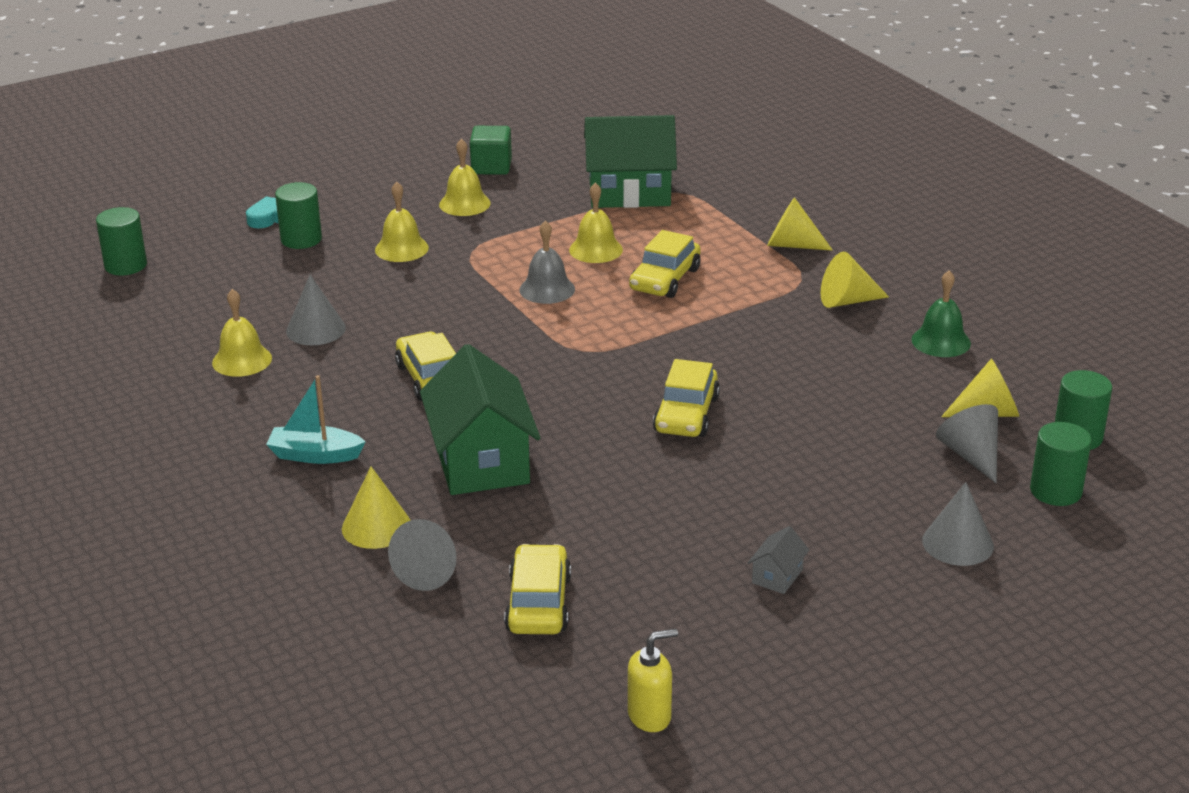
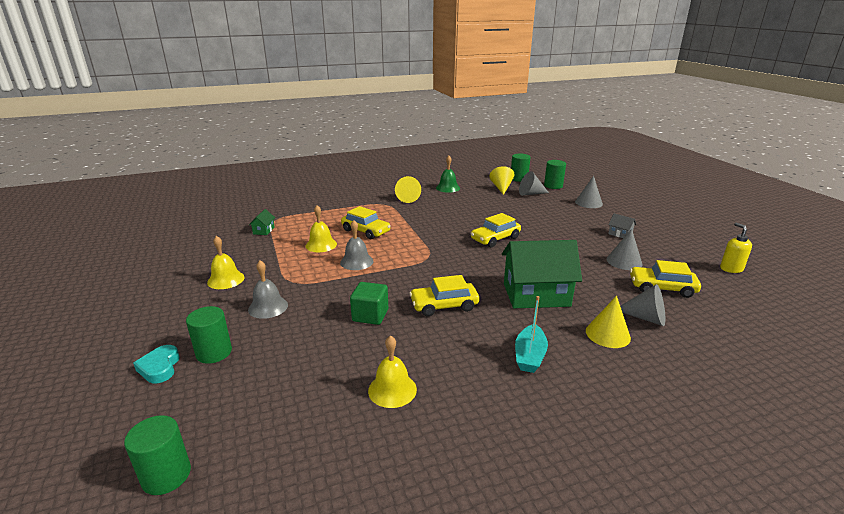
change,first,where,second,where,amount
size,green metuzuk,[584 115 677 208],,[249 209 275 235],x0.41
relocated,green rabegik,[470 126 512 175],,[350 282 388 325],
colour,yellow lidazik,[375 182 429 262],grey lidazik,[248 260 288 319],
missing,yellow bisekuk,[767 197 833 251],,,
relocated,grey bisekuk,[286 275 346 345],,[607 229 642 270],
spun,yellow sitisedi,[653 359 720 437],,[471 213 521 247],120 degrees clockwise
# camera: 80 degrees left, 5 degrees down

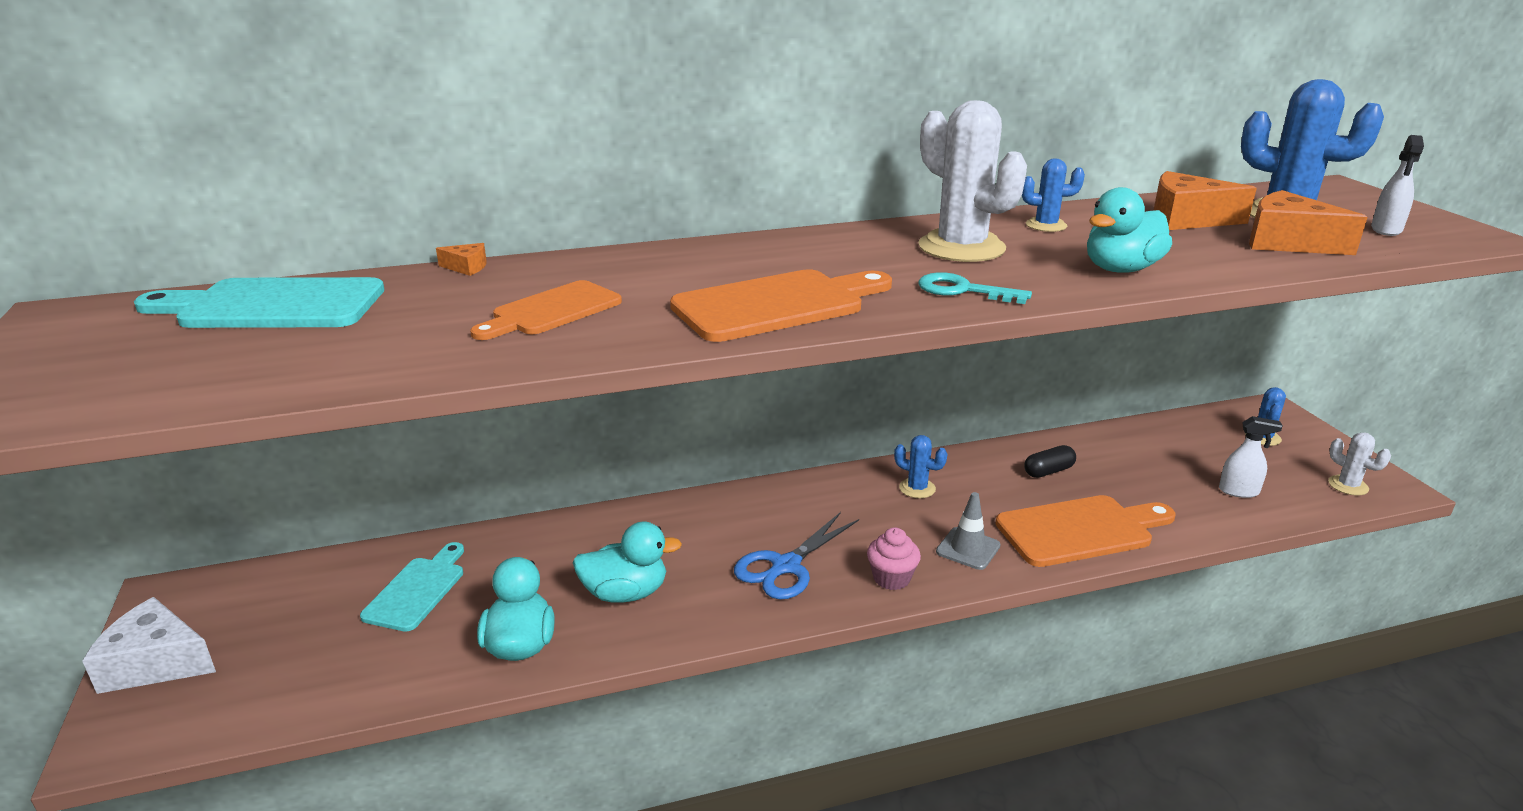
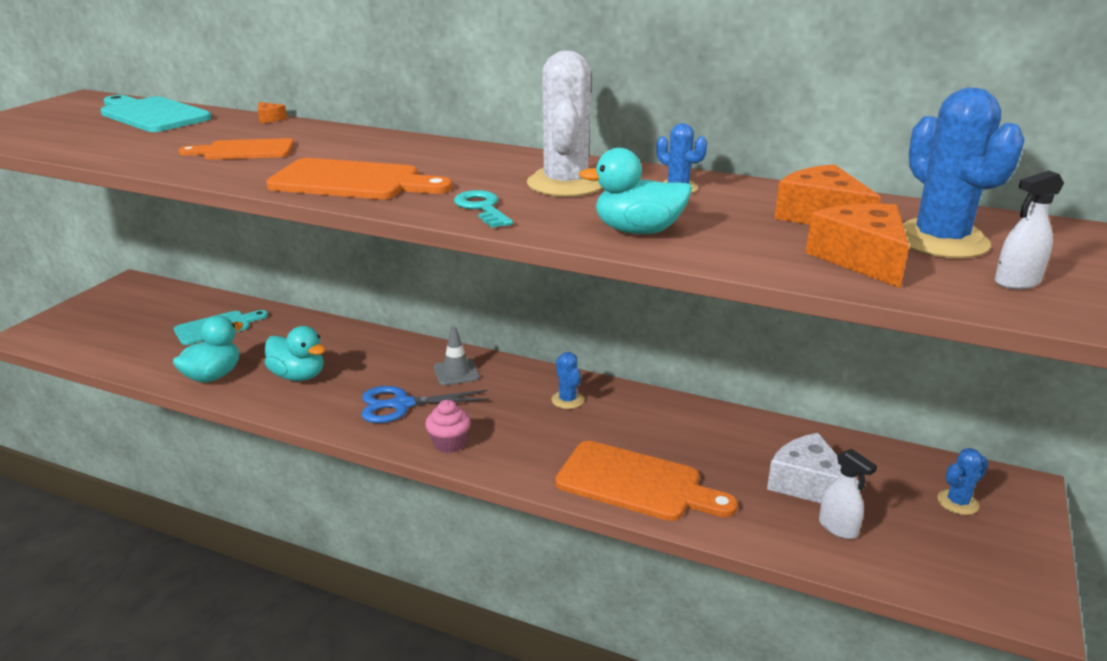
change,first,where,second,where,amount
missing,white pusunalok,[1328 432 1391 496],,,
missing,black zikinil,[1024 445 1076 478],,,
relocated,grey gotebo,[936 492 1001 570],,[434 327 479 386],
relocated,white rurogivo,[82 597 216 694],,[767 433 860 503],
# camera: 40 degrees right, 0 degrees up

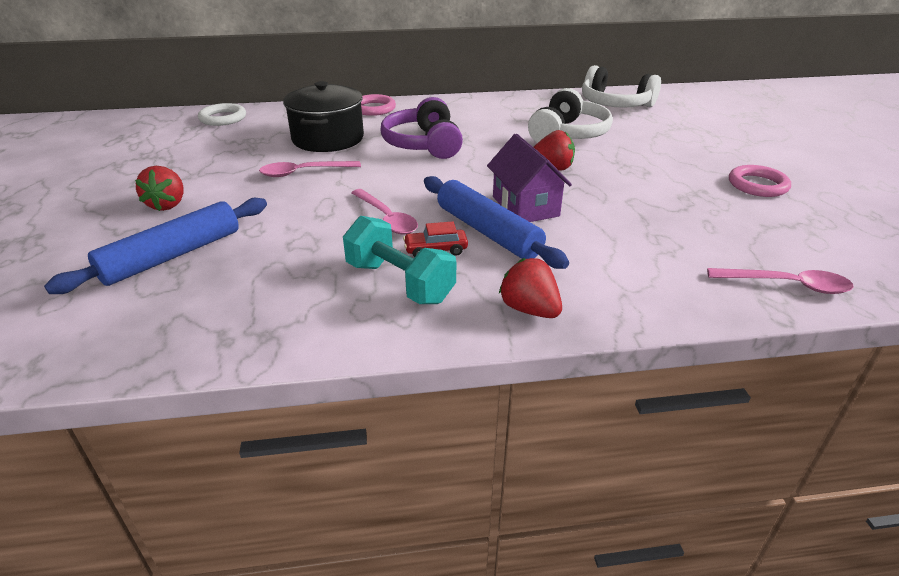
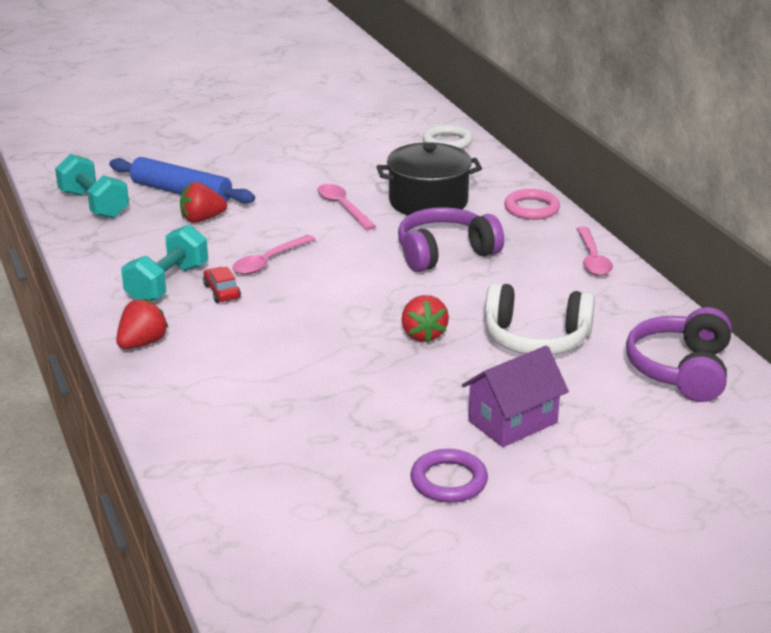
change,first,where,second,where,amount
colour,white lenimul,[582 65 661 108],purple lenimul,[626 307 732 402],
relocated,purple metuzuk,[487 134 572 222],,[462 346 569 447],
colour,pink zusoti,[729 165 791 197],purple zusoti,[410 449 488 503],
relocated,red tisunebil,[135 166 183 211],,[180 182 227 223],
missing,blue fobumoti,[424 176 569 269],,,
relocated,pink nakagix,[707 268 854 294],,[576 227 613 276],
appeared,,,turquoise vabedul,[55 154 129 219],
# camera: 75 degrees right, 5 degrees down

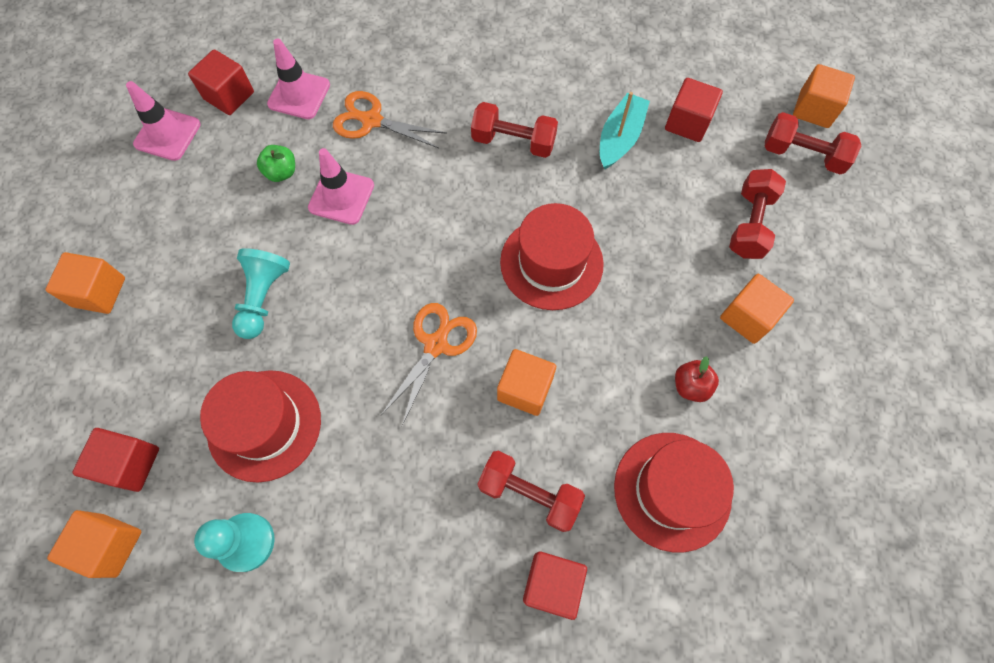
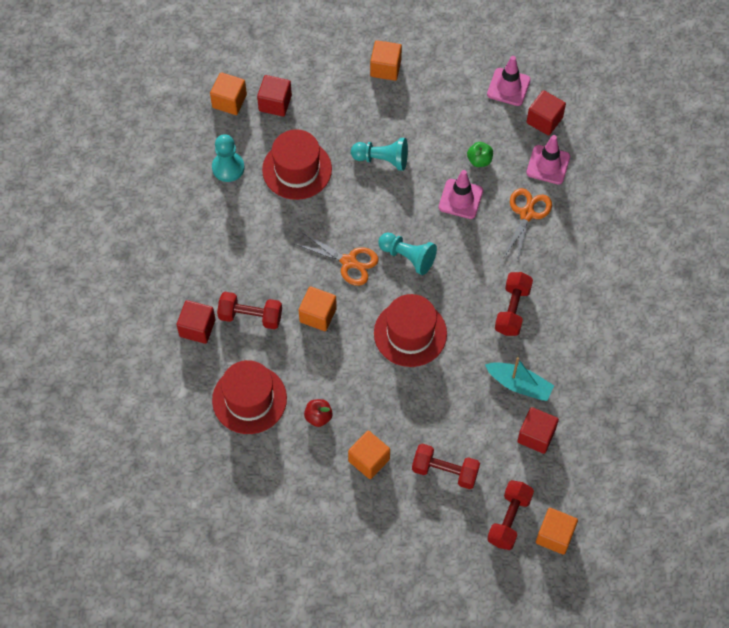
change,first,where,second,where,amount
spun,red vabedul,[477 451 585 532],,[217 292 282 329],75 degrees clockwise
appeared,,,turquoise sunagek,[378 233 437 275],
# camera: 90 degrees right, 5 degrees down

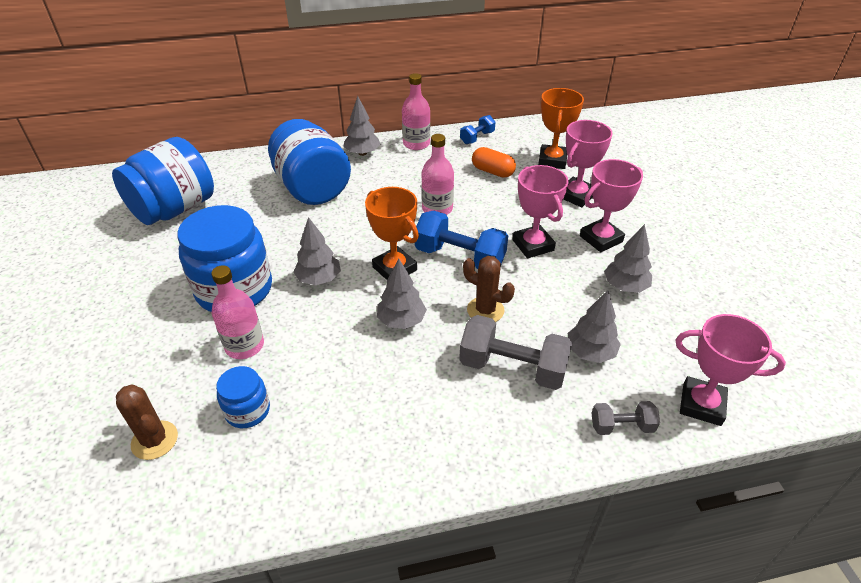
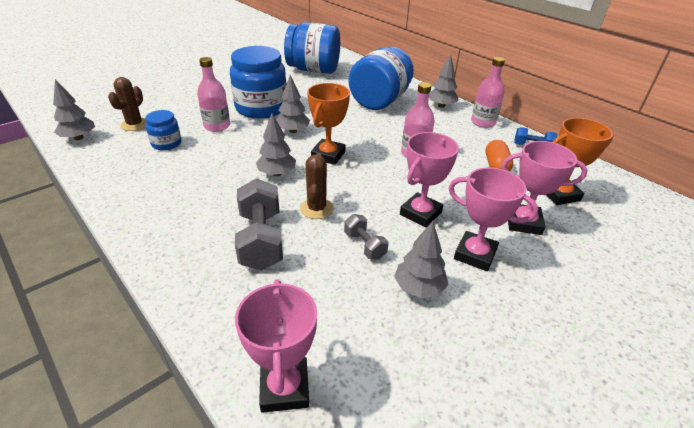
change,first,where,second,where,amount
missing,blue vabedul,[415 211 508 269],,,
relocated,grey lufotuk,[568 290 621 363],,[53 79 95 140],
relocated,grey vabedul,[591 401 660 435],,[344 214 389 260],
# camera: 60 degrees right, 5 degrees down

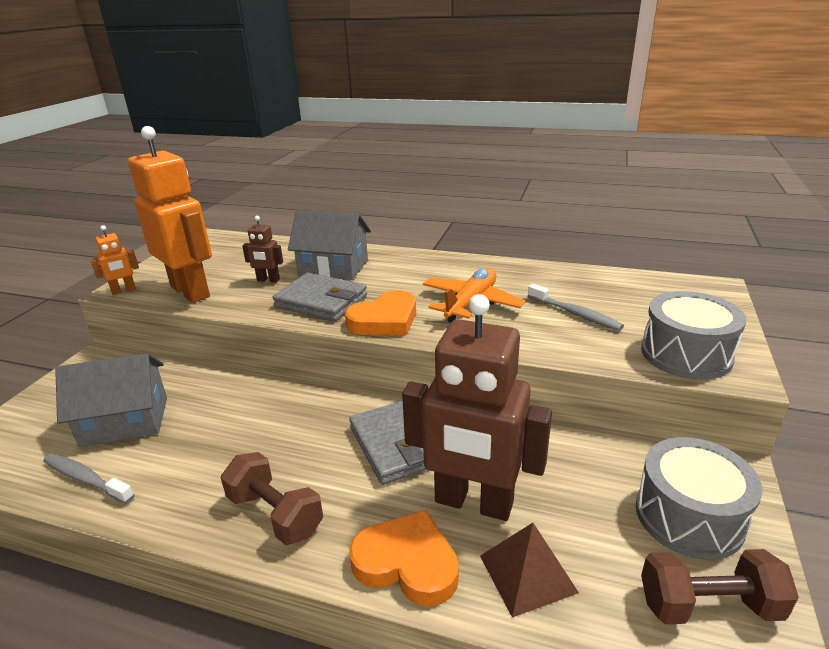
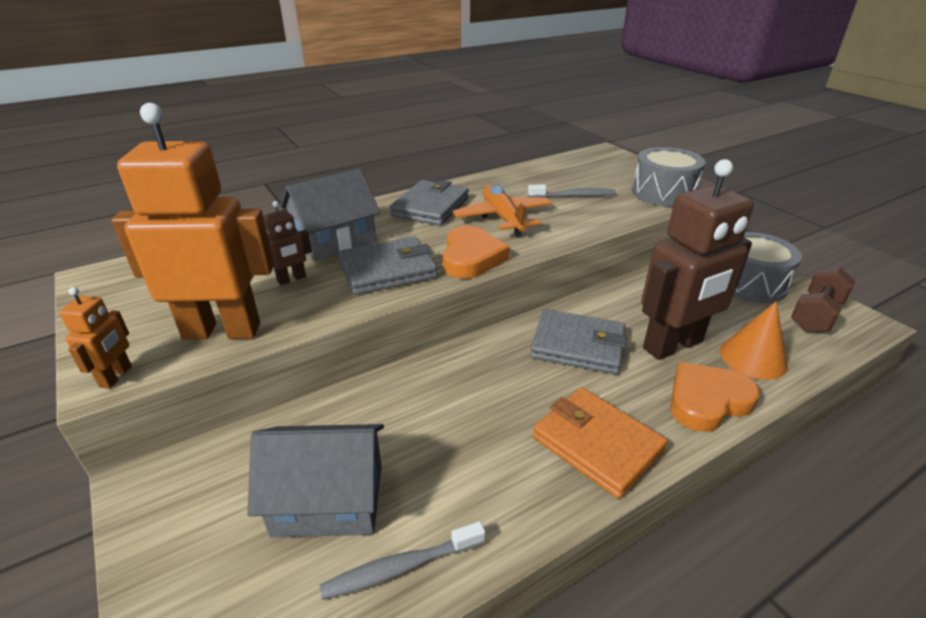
change,first,where,second,where,amount
spun,grey metuzuk,[55 353 167 447],,[247 424 384 537],60 degrees clockwise
exchanged,brown vabedul,[221 452 323 545],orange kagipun,[532 387 667 499],
exchanged,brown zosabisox,[480 523 579 618],orange bisekuk,[720 301 788 380],
appeared,,,grey kagipun,[390 180 469 226],
# camera: 50 degrees left, 5 degrees up

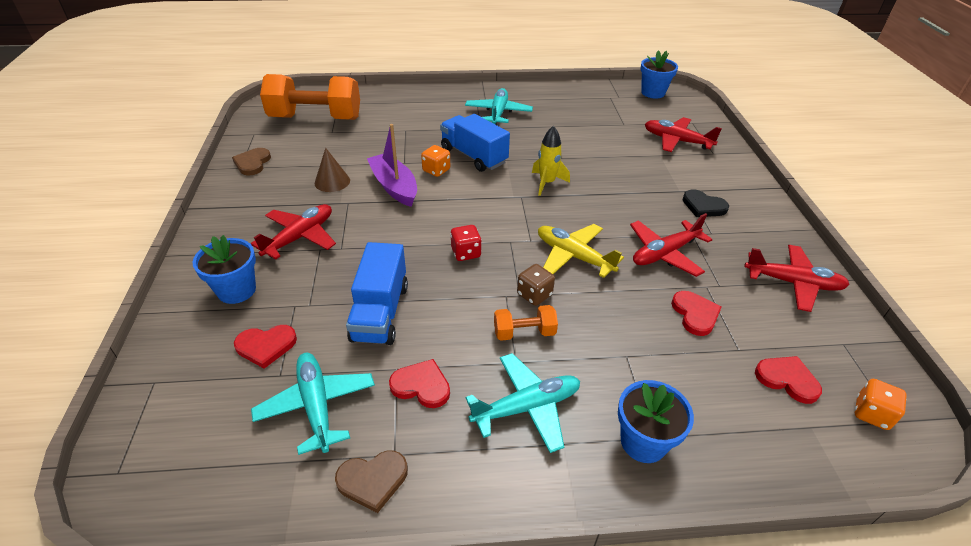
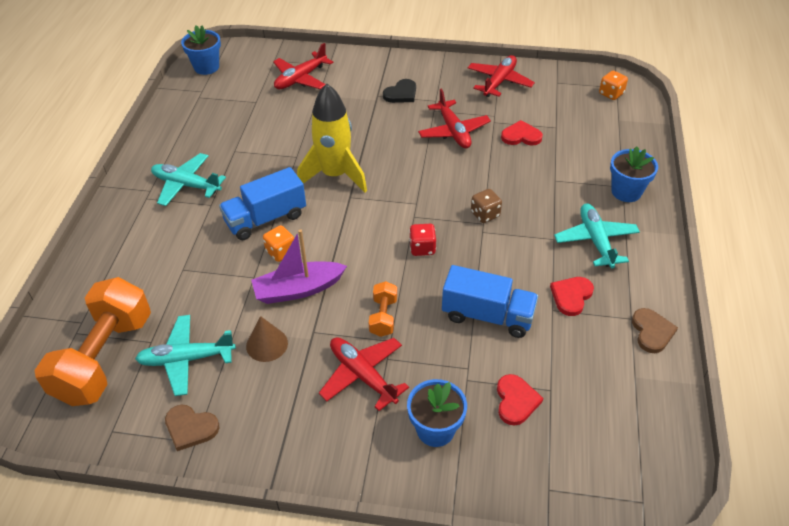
change,first,where,second,where,amount
size,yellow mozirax,[532 125 570 196],,[297 83 367 193],x1.74
missing,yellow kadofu,[538 224 624 278],,,
relocated,orange vabedul,[494 305 558 341],,[369 281 397 337],
relocated,turquoise kadofu,[251 353 375 455],,[135 315 236 396],
missing,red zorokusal,[755 356 822 404],,,
# camera: 75 degrees left, 5 degrees up

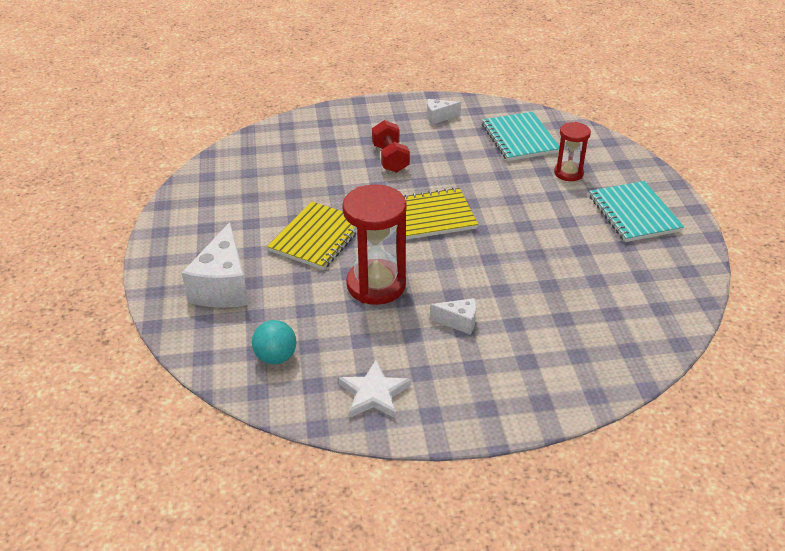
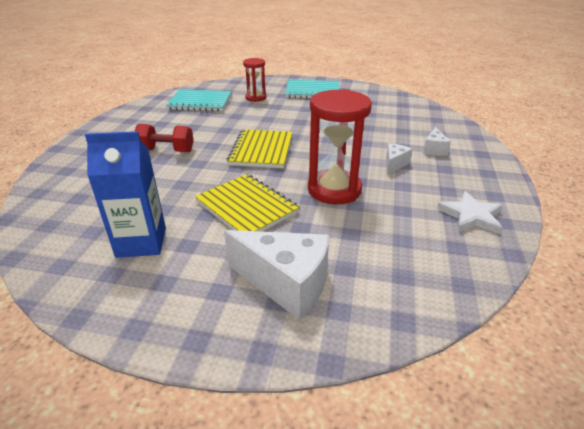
change,first,where,second,where,amount
relocated,white rurogivo,[427 99 461 125],,[423 127 451 156],
missing,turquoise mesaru,[252 320 296 365],,,
appeared,,,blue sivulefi,[85 131 166 258],
# camera: 70 degrees left, 5 degrees down

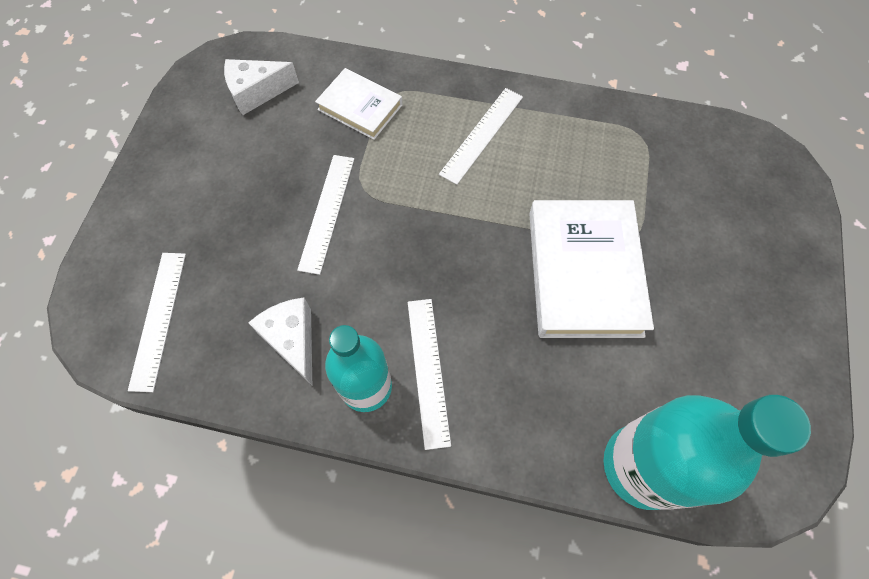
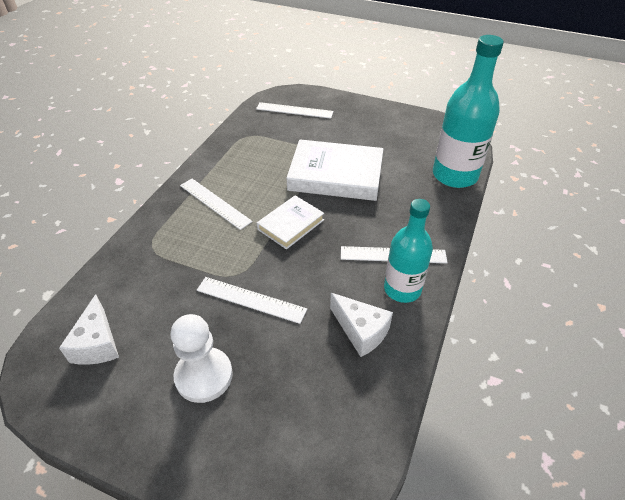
change,first,where,second,where,amount
relocated,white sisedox,[315 68 402 140],,[257 195 324 250],
relocated,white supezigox,[128 253 186 392],,[256 102 334 119],
spun,white rurogivo,[248 298 312 385],,[330 293 393 357],120 degrees counterclockwise
appeared,,,white sunagek,[171 314 233 403],
# camera: 80 degrees left, 20 degrees down

